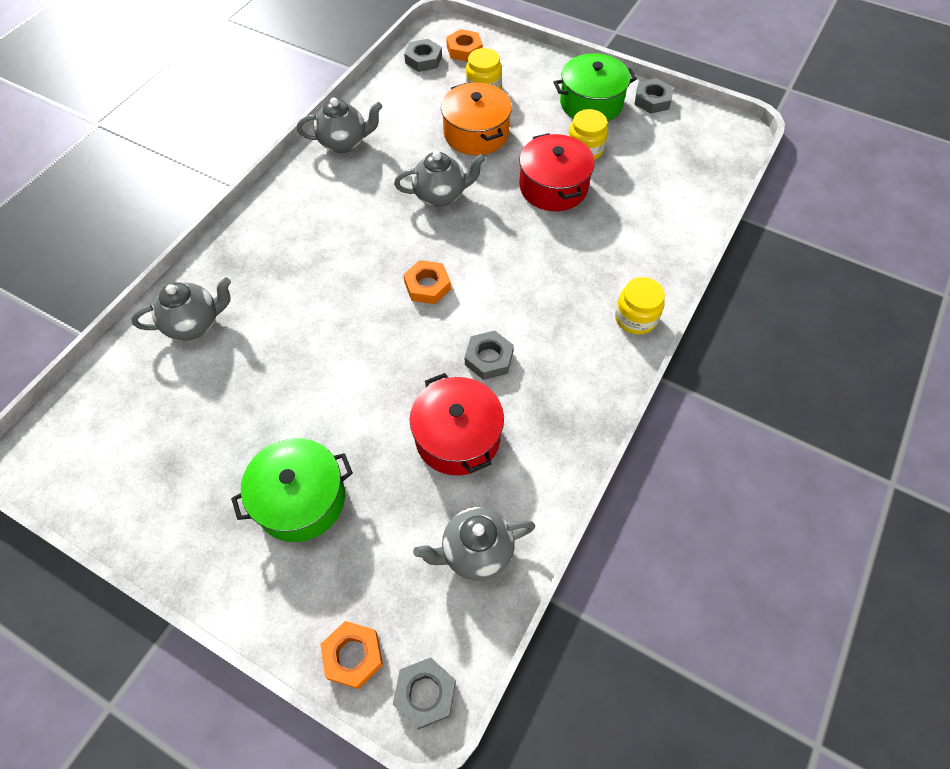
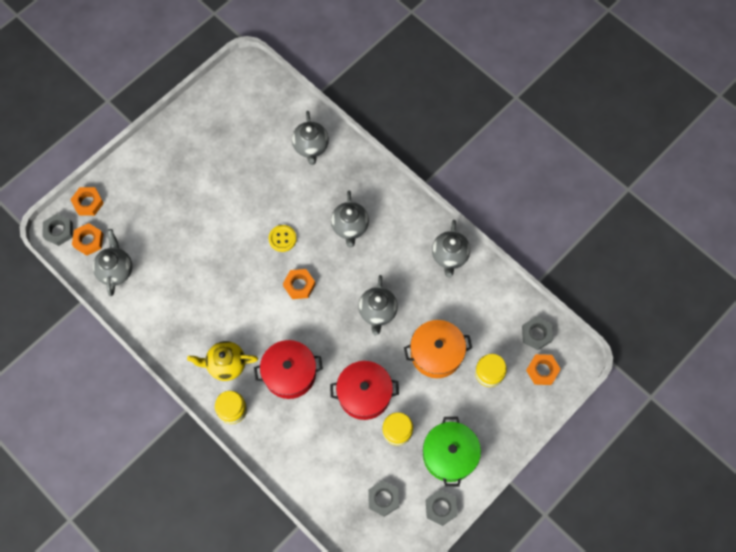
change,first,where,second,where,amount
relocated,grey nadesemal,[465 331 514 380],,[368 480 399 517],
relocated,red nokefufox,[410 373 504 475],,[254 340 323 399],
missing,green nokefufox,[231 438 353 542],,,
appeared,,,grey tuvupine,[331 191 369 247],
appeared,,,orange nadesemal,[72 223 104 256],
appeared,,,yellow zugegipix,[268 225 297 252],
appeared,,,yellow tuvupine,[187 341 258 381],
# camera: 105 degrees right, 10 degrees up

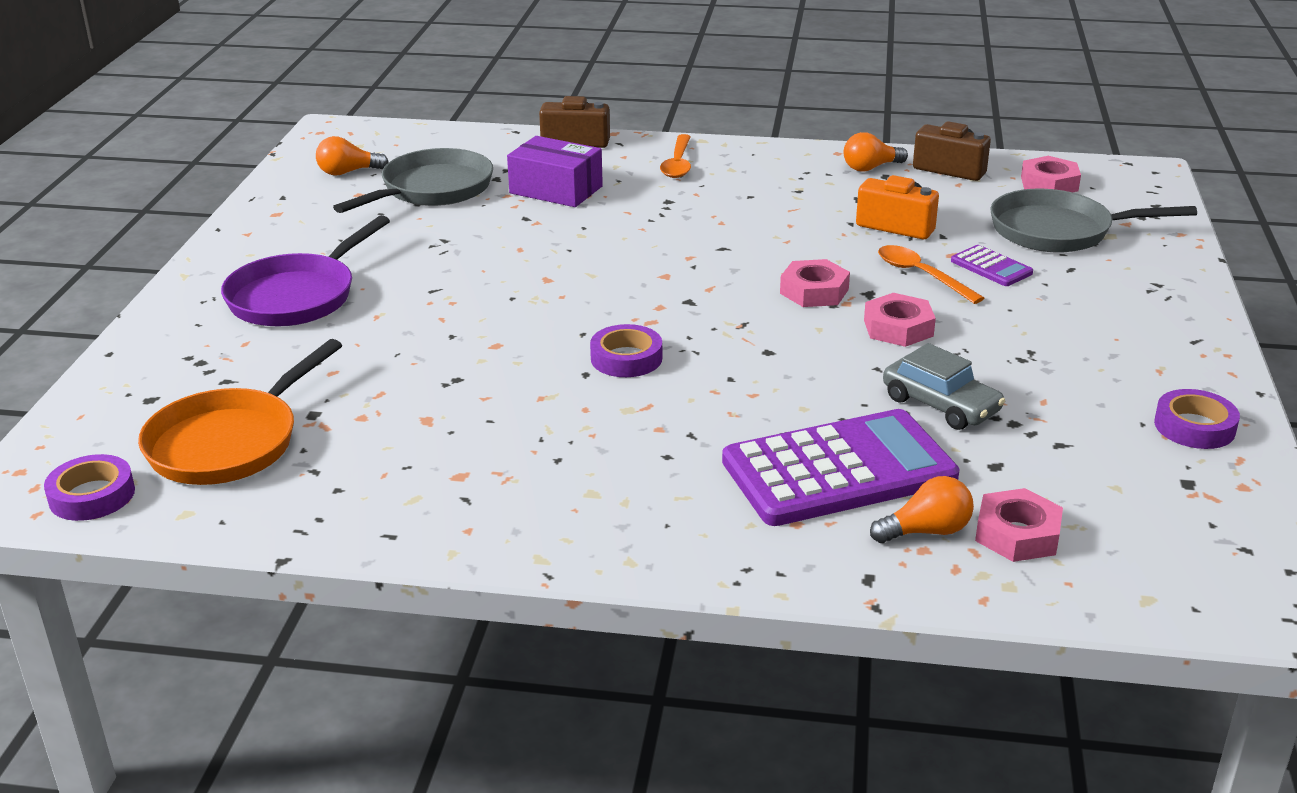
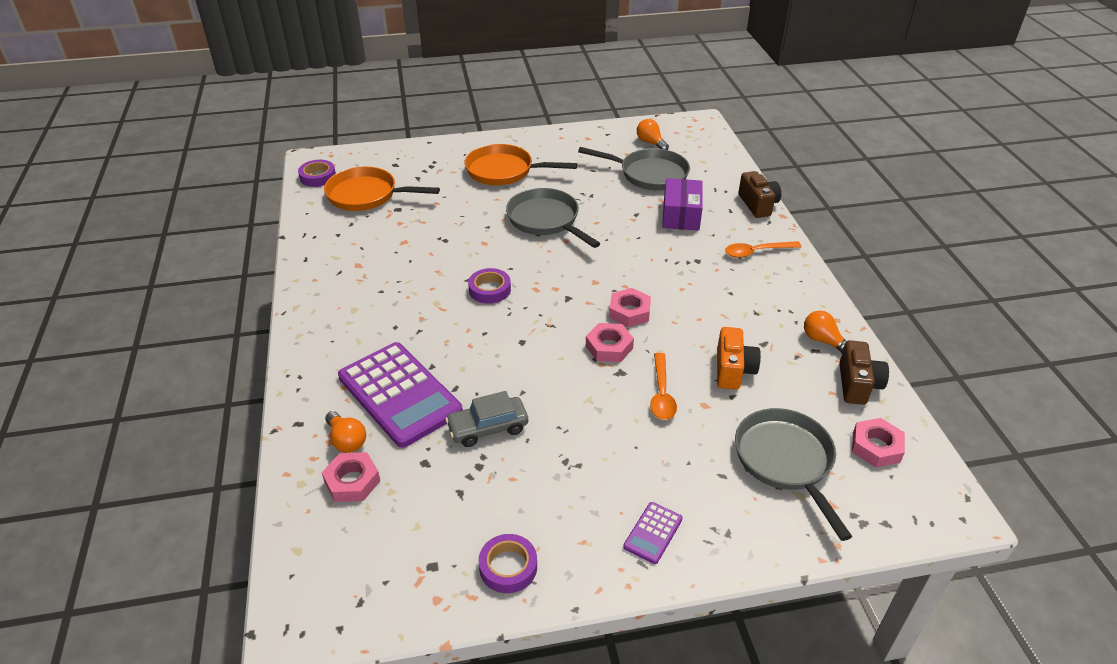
change,first,where,second,where,amount
colour,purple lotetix,[221 215 390 327],orange lotetix,[465 144 577 185],
spun,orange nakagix,[878 245 984 304],,[650 353 677 420],150 degrees clockwise
relocated,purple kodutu,[951 245 1033 286],,[623 502 683 564],
relocated,pink nadesemal,[864 293 936 347],,[609 288 651 327],
spun,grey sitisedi,[883 343 1005 430],,[445 391 528 447],45 degrees clockwise
appeared,,,grey lotetix,[506 188 601 248],
# camera: 70 degrees right, 10 degrees up

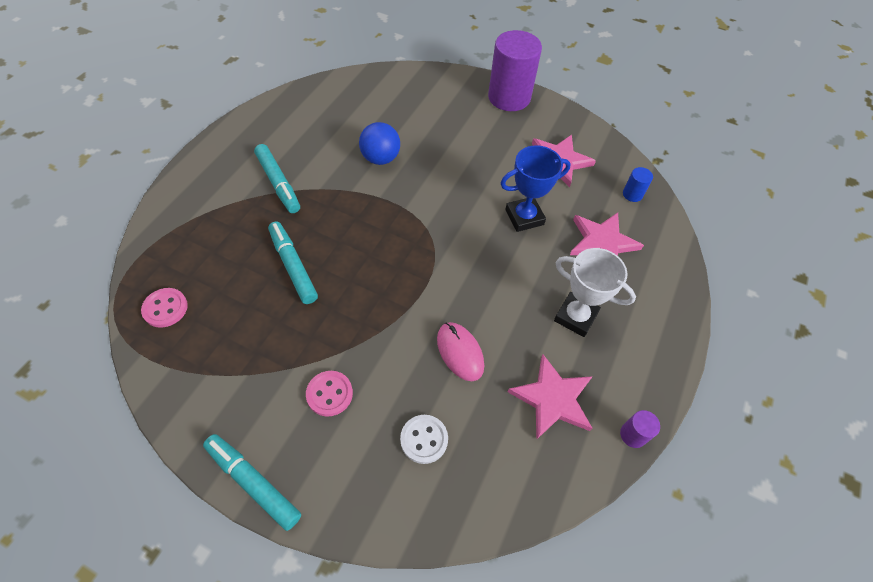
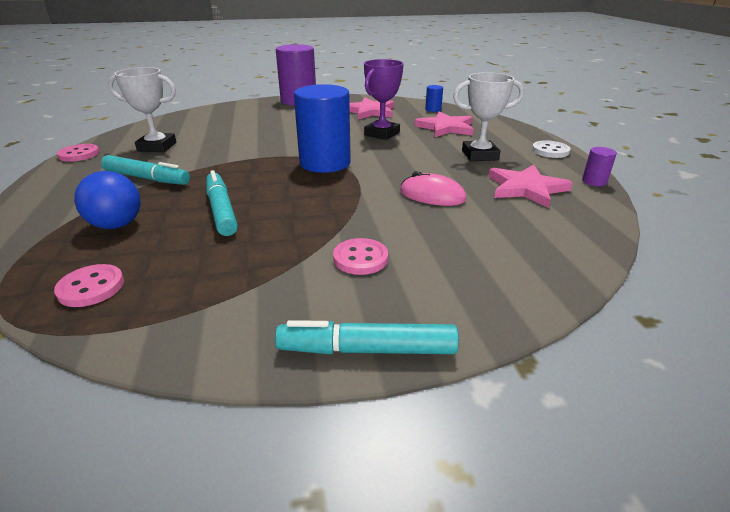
change,first,where,second,where,amount
relocated,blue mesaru,[359 122 400 165],,[74 171 141 229],
colour,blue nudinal,[500 145 571 232],purple nudinal,[364 59 404 140],
spun,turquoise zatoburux,[268 221 318 304],,[206 170 238 236],45 degrees clockwise
relocated,white zugegipix,[400 415 448 464],,[532 141 571 158],
appeared,,,white nudinal,[108 67 176 152],
appeared,,,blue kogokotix,[294 84 351 173],
appeared,,,pink zugegipix,[57 144 99 162],
# camera: 35 degrees left, 25 degrees down

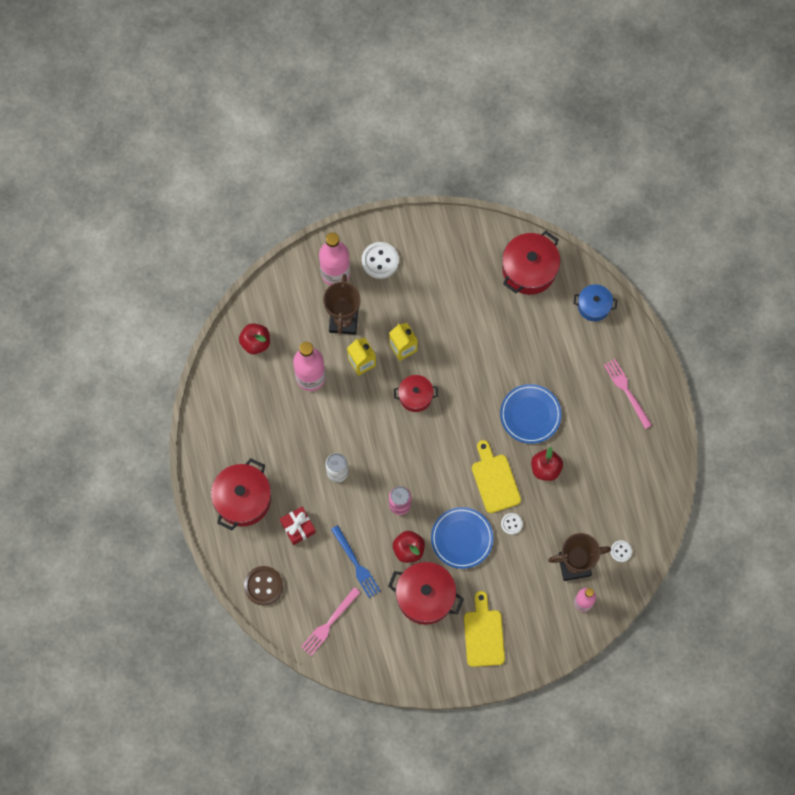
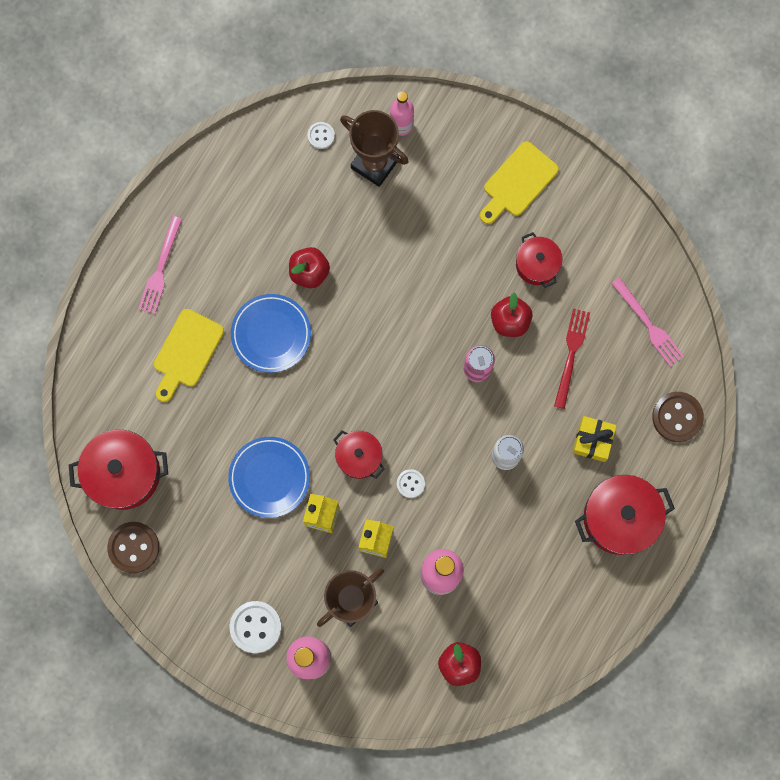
change,first,where,second,where,amount
missing,blue nokefufox,[574 284 617 321],,,
relocated,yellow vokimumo,[472 440 521 513],,[154 309 224 402],
colour,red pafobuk,[280 507 316 545],yellow pafobuk,[572 416 617 462],
relocated,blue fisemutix,[431 507 493 569],,[228 437 310 518],
relocated,white zugegipix,[501 513 523 535],,[397 469 425 498],
colour,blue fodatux,[331 525 380 598],red fodatux,[554 309 590 409],
size,red nokefufox,[388 562 464 625],,[516 232 562 288],x0.60
spun,pink fodatux,[301 587 361 656],,[611 278 684 366],60 degrees clockwise
appeared,,,brown zugegipix,[107 522 159 573],
# camera: 135 degrees left, 5 degrees up

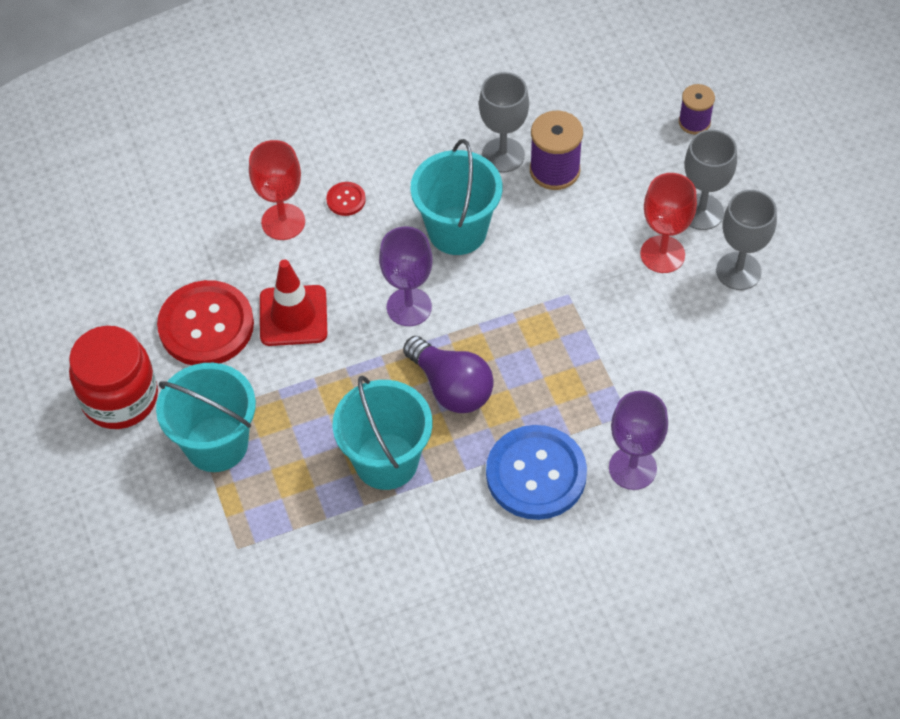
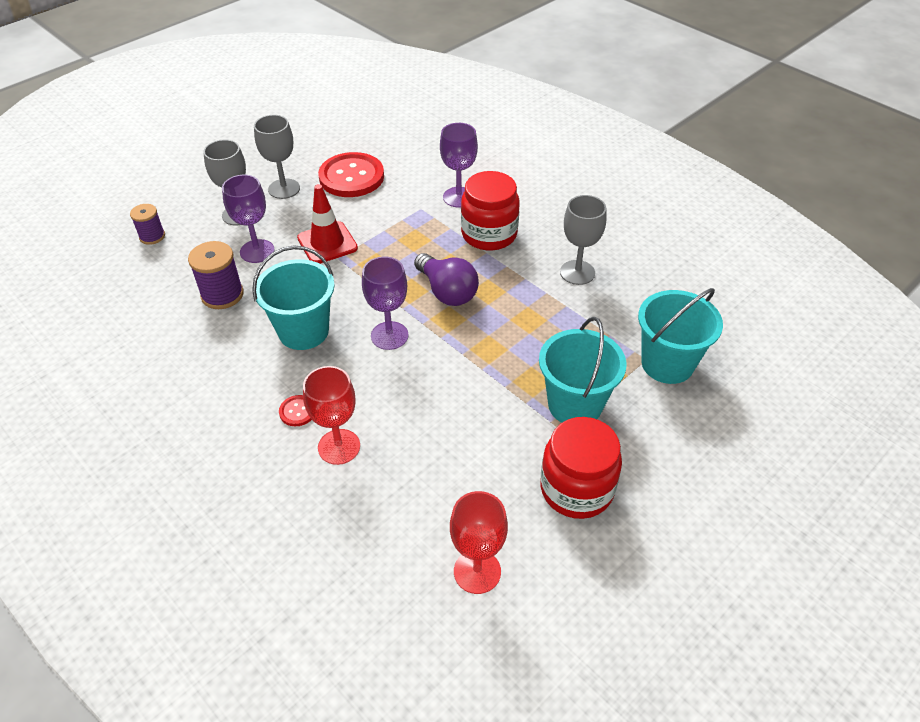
change,first,where,second,where,amount
relocated,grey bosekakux,[479 72 529 173],,[560 195 607 285],
relocated,red bosekakux,[640 173 697 273],,[450 491 508 594],
relocated,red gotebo,[260 259 327 346],,[297 184 358 264],
relocated,red zugegipix,[157 280 254 365],,[318 152 384 197],
spun,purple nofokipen,[403 336 494 413],,[414 253 479 306],120 degrees clockwise
relocated,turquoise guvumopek,[333 376 432 490],,[638 288 723 384],
exchanged,blue zugegipix,[486 425 587 520],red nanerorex,[461 171 520 251],
appeared,,,purple bosekakux,[222 175 275 263],
# camera: 115 degrees left, 10 degrees down

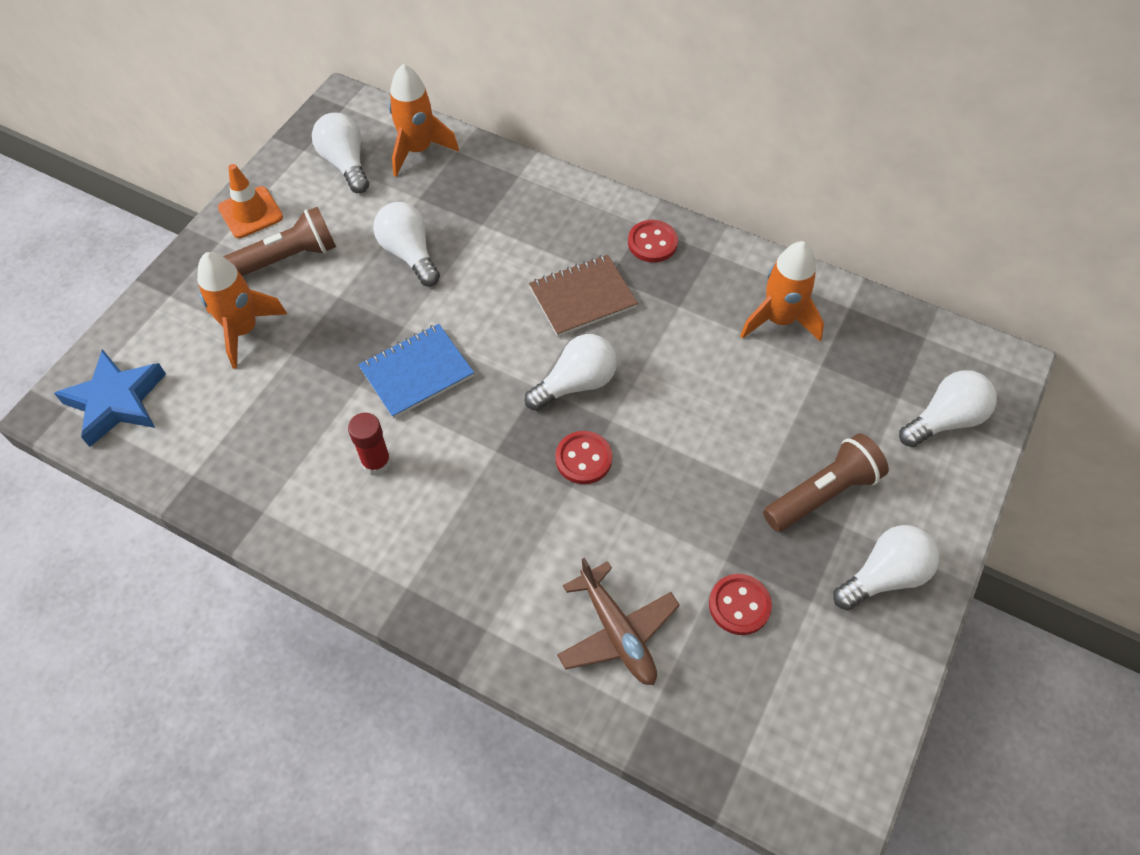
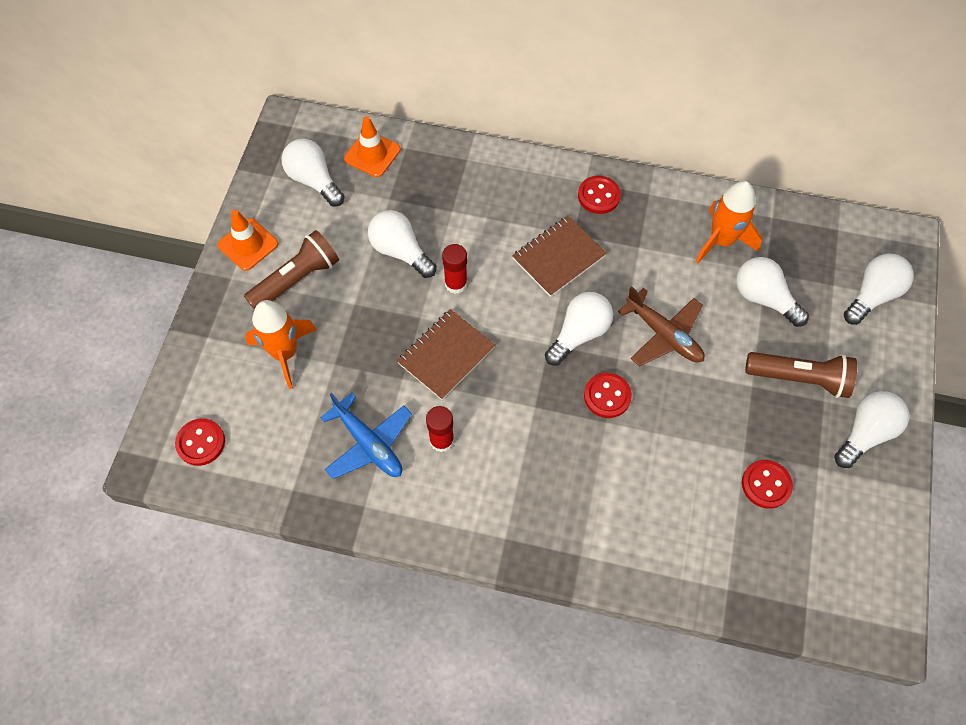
change,first,where,second,where,amount
exchanged,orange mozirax,[389 64 459 177],orange gotebo,[344 116 401 177],
colour,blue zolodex,[358 324 474 419],brown zolodex,[397 309 495 400],
exchanged,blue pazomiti,[54 349 166 447],red zugegipix,[175 418 225 466],
spun,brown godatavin,[763 433 889 532],,[745 352 857 398],60 degrees clockwise
relocated,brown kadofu,[557 558 680 685],,[618 286 705 366],
appeared,,,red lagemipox,[442 244 468 294],
appeared,,,white nofokipen,[736 257 809 327],
appeared,,,blue kadofu,[320 393 412 479],
# camera: 15 degrees left, 5 degrees up

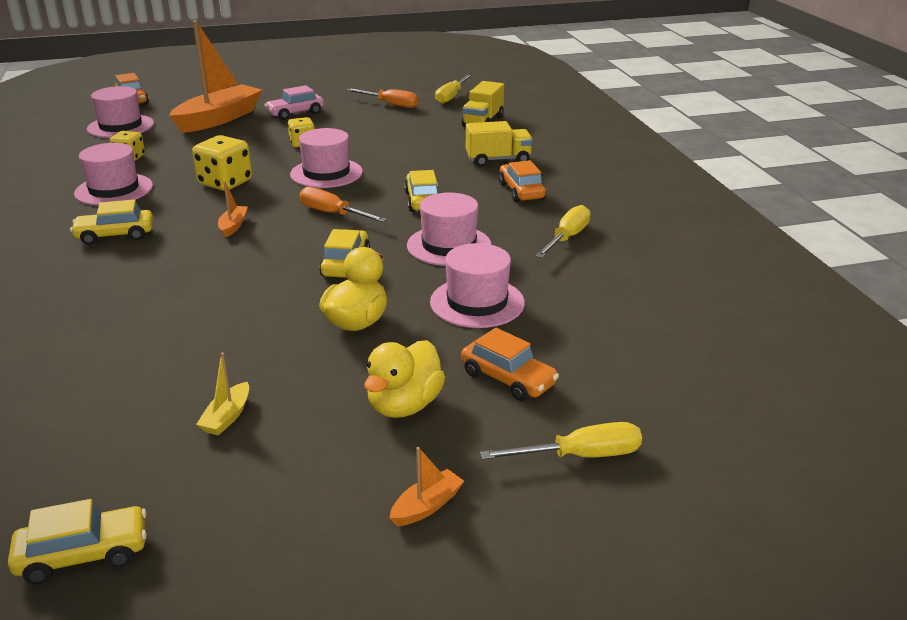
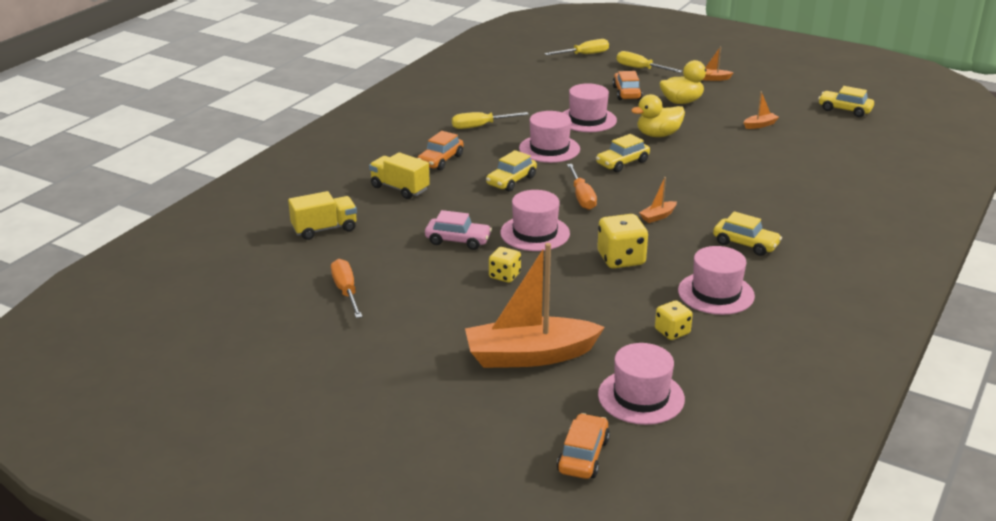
change,first,where,second,where,amount
relocated,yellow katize,[435 75 472 104],,[545 39 609 55],
relocated,pink sitisedi,[264 85 324 120],,[425 210 492 250],
colour,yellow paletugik,[196 352 249 436],orange paletugik,[743 92 779 129],
# camera: 135 degrees left, 0 degrees up

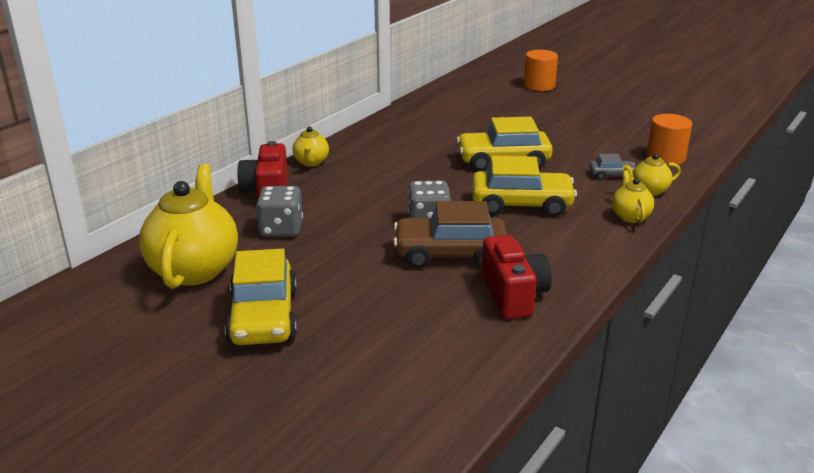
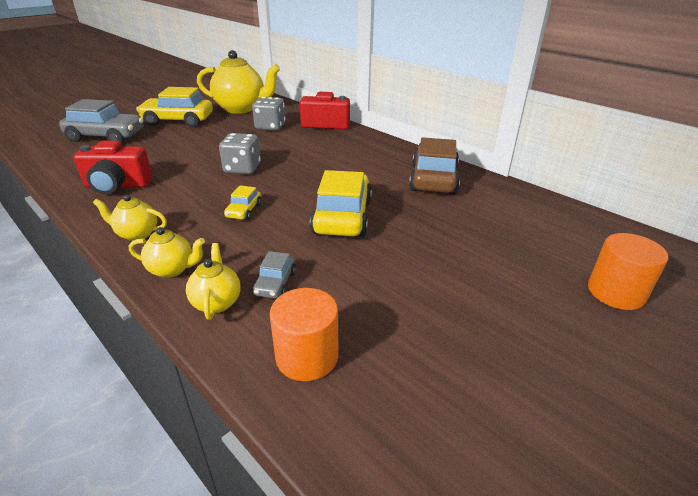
change,first,where,second,where,amount
relocated,yellow tuvupine,[293 126 329 167],,[93 194 167 241],
size,yellow sitisedi,[472 156 577 217],,[224 185 262 220],x0.47
relocated,brown sitisedi,[393 201 507 269],,[409 137 460 195],
appeared,,,grey sitisedi,[59 99 144 143],
# camera: 100 degrees right, 5 degrees up

